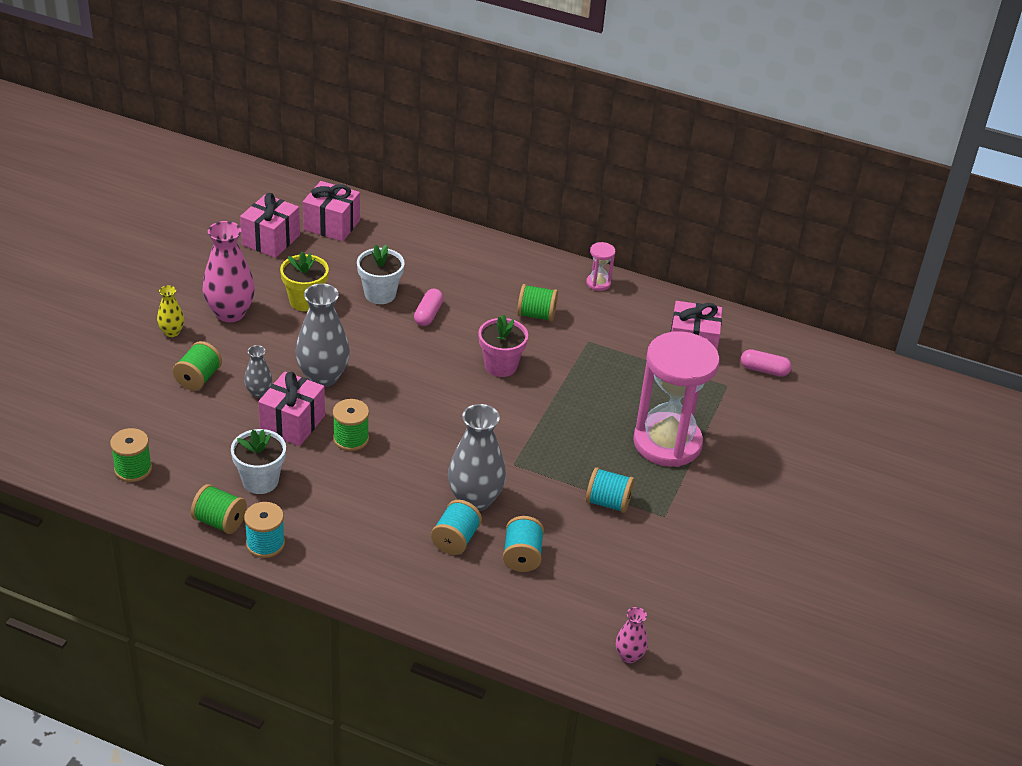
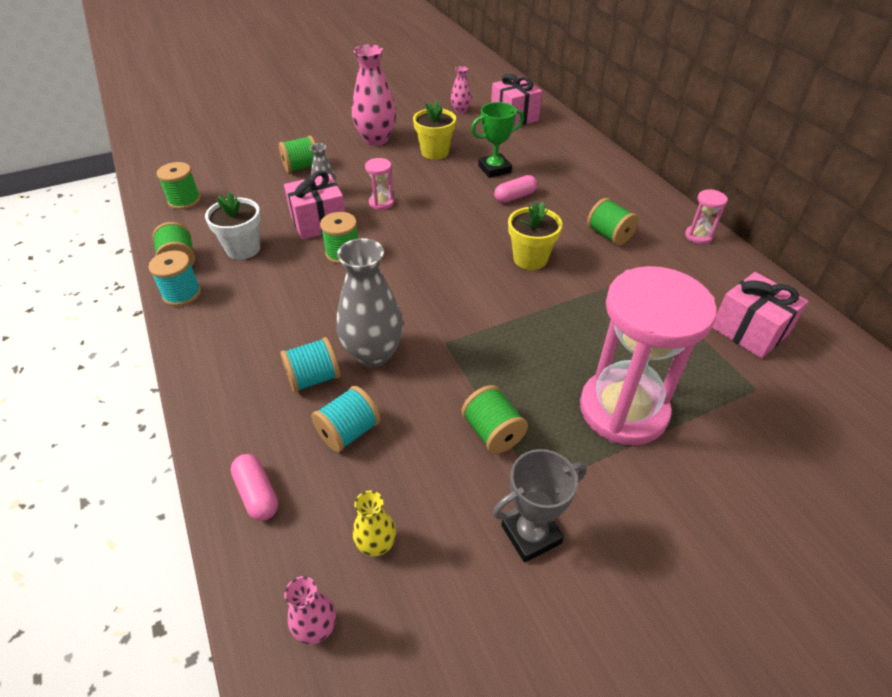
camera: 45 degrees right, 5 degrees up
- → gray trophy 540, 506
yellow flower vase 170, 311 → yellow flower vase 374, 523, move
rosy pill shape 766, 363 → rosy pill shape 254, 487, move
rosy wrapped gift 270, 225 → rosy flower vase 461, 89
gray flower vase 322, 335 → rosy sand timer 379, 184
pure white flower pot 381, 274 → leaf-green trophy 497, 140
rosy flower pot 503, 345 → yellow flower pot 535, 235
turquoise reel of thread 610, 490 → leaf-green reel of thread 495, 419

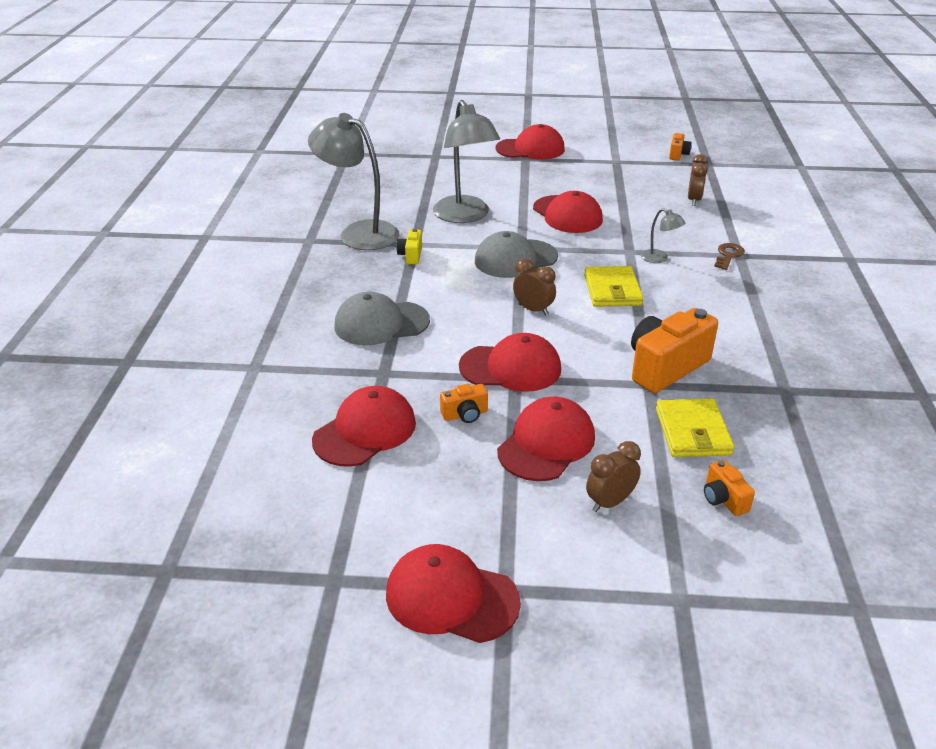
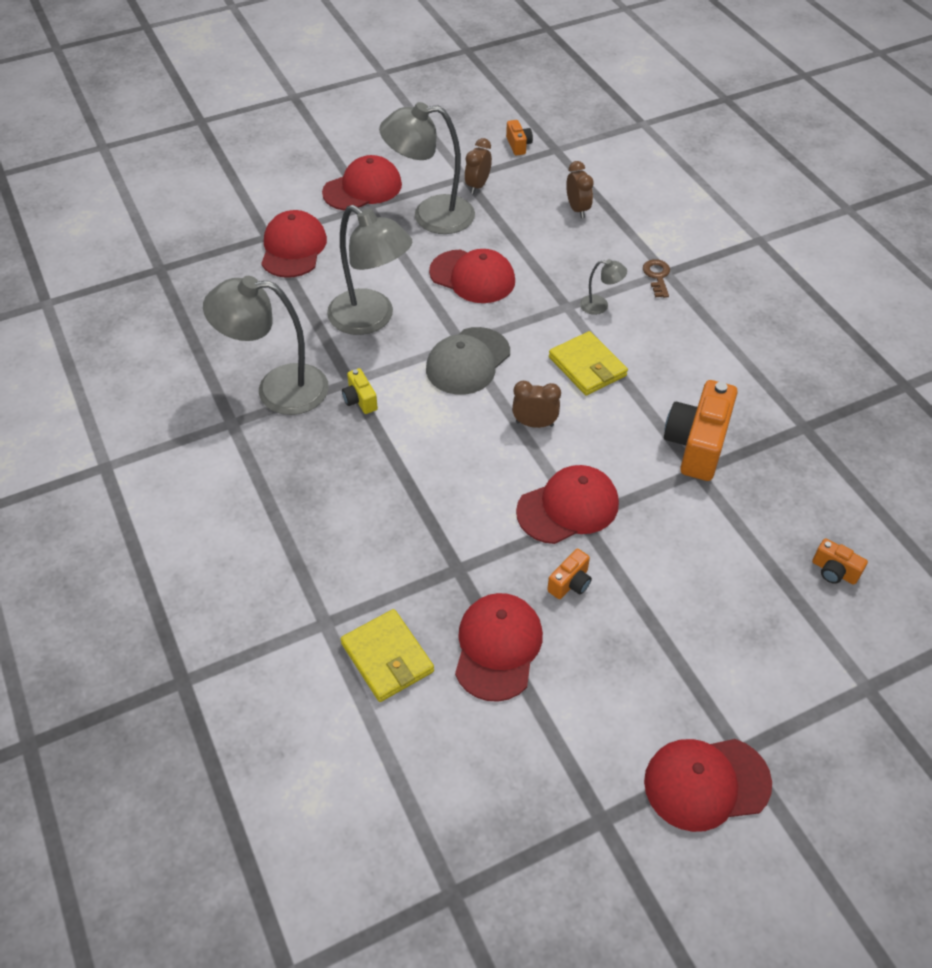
camera: 30 degrees left, 15 degrees up
gray peaked cap 382, 318 → -
- → gray reading lamp 427, 168
crimson peaked cap 546, 439 → crimson peaked cap 294, 244, move
brown clock 613, 476 → brown clock 478, 166, move
yellow card wallet 695, 427 → yellow card wallet 387, 655, move

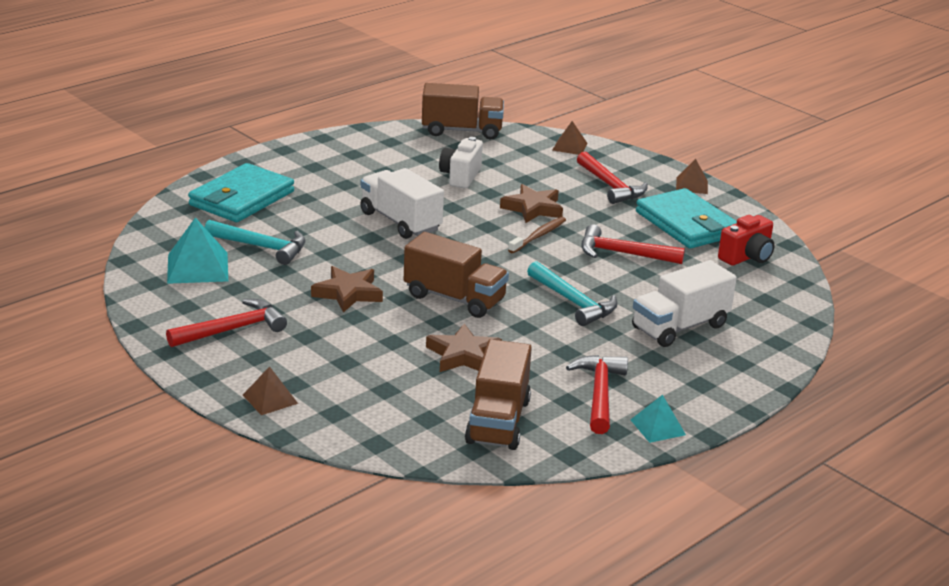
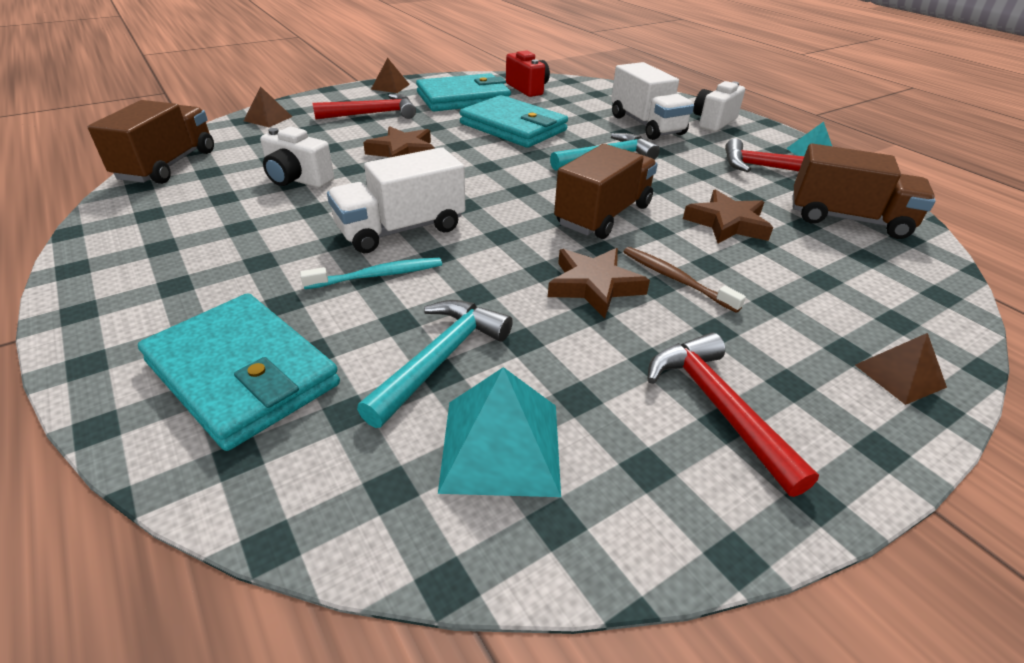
camera: 80 degrees left, 10 degrees up
- → turquoise dental brush 371, 273
- → pure white photo camera 719, 106
brown dental brush 537, 235 → brown dental brush 684, 280, move
crimson hammer 633, 244 → turquoise card wallet 514, 121

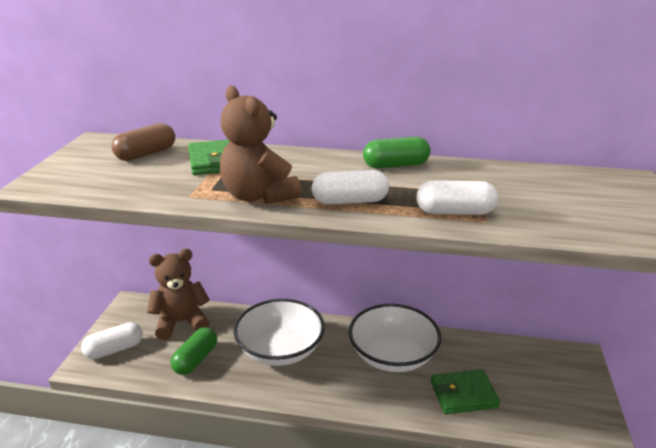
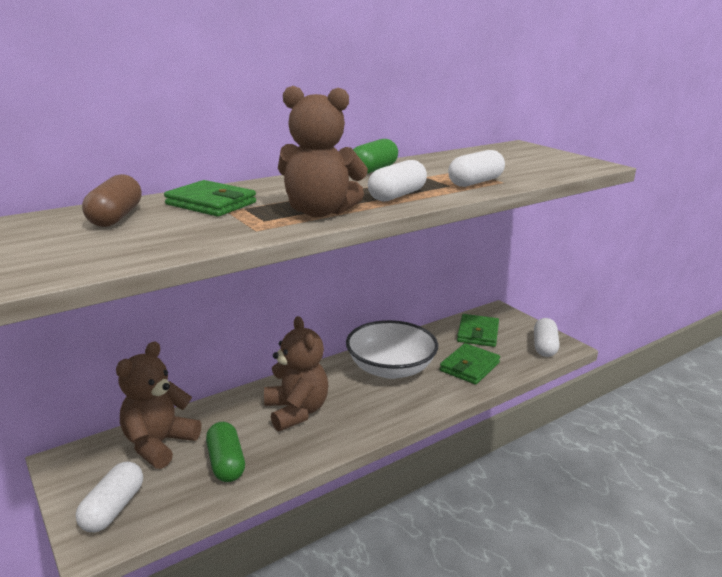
camera: 45 degrees left, 5 degrees down
- → leaf-green card wallet 478, 330
- → pure white pill shape 546, 337
pure white deep dish 279, 332 → brown stuffed bear 296, 373

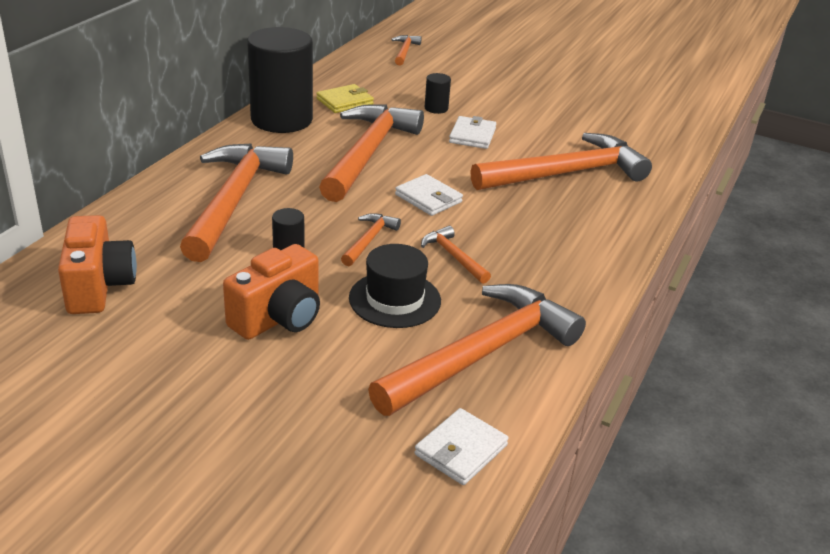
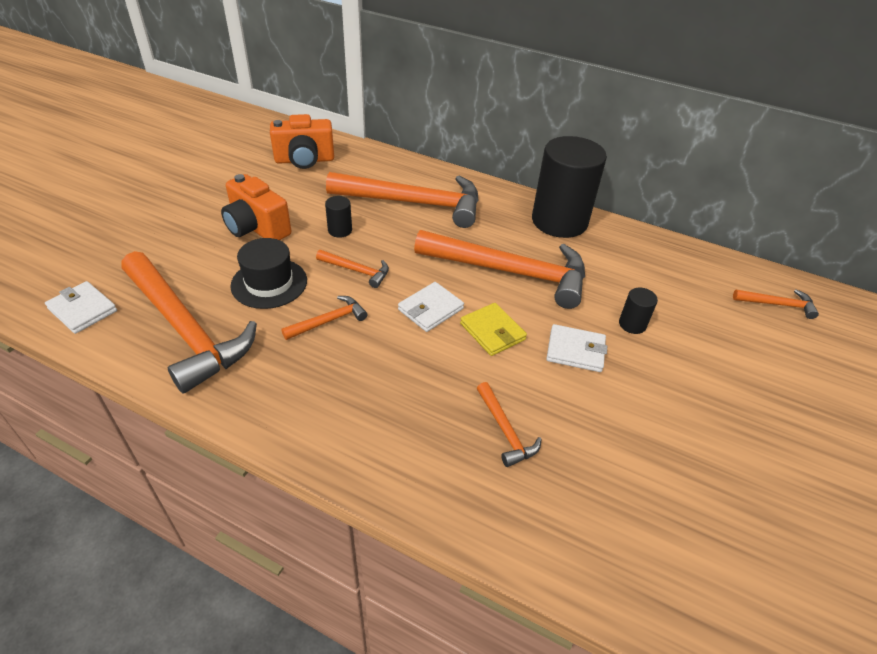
camera: 90 degrees right, 10 degrees up
yellow card wallet 345, 98 → yellow card wallet 493, 329, move
orange-coloured hammer 561, 161 → orange-coloured hammer 509, 424, x0.44

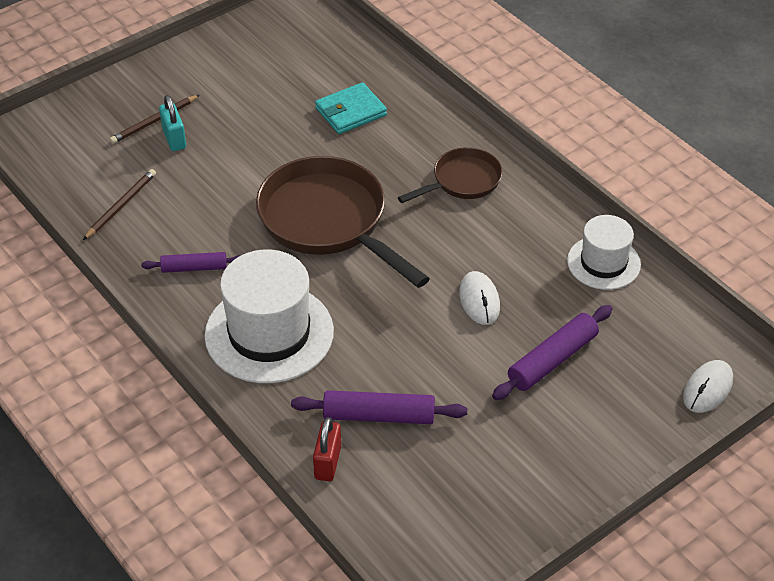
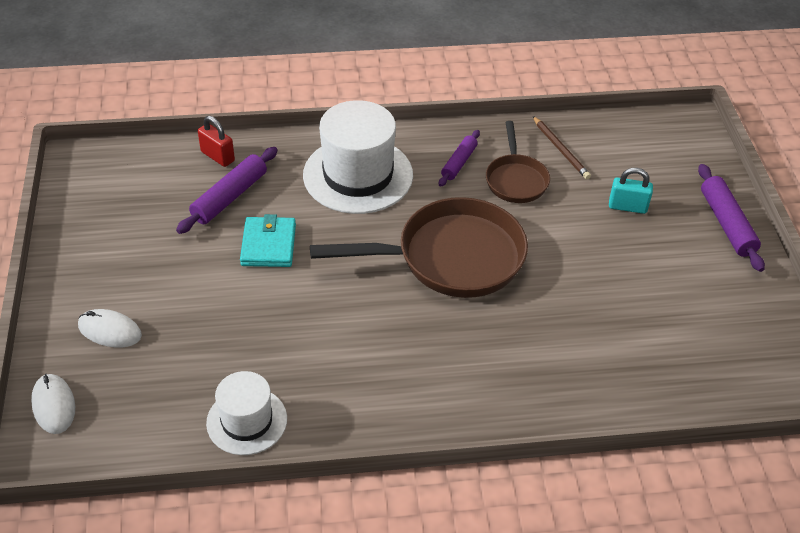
camera: 120 degrees right, 0 degrees up
brown pencil 154, 119 → -
turquoise card wallet 351, 108 → turquoise card wallet 268, 240, move
brown frying pan 450, 175 → brown frying pan 518, 162, move
pure white PC mouse 479, 298 → pure white PC mouse 110, 328, move
violet pastry roller 552, 352 → violet pastry roller 731, 218, move

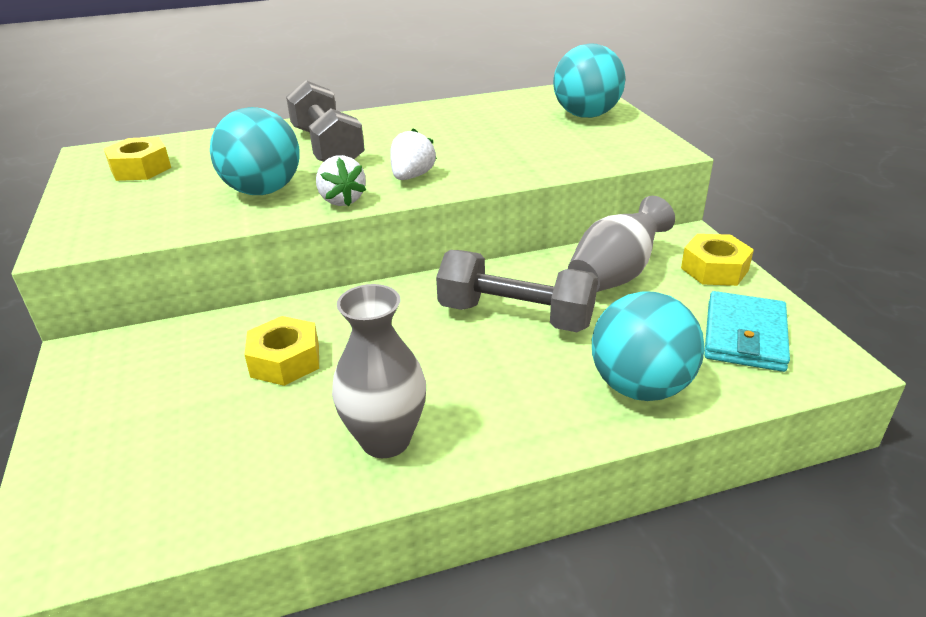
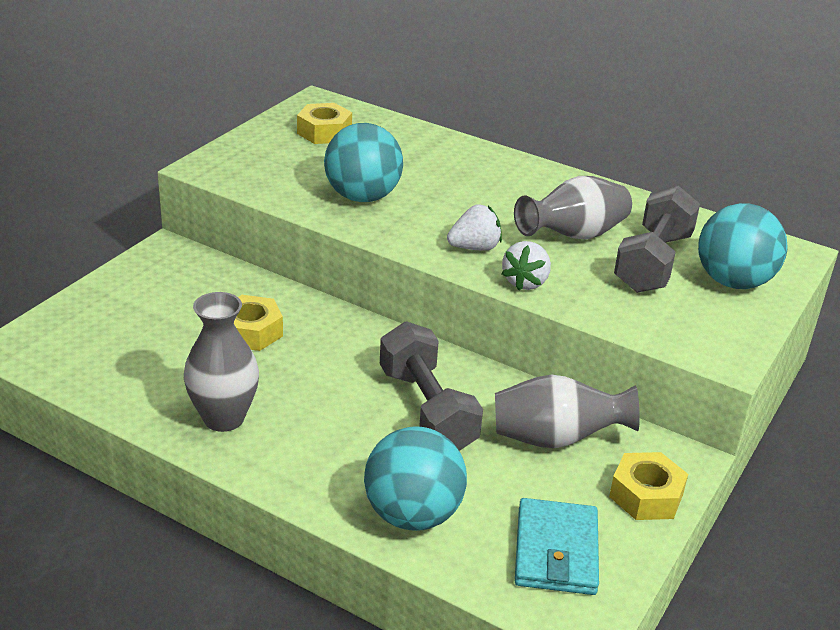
camera: 45 degrees right, 0 degrees up
- → gray flower vase 573, 207
gray dumbbell 325, 121 → gray dumbbell 657, 239, move
pure white toy strawberry 341, 180 → pure white toy strawberry 526, 265, move
turquoise card wallet 747, 331 → turquoise card wallet 557, 546, 60 degrees counterclockwise

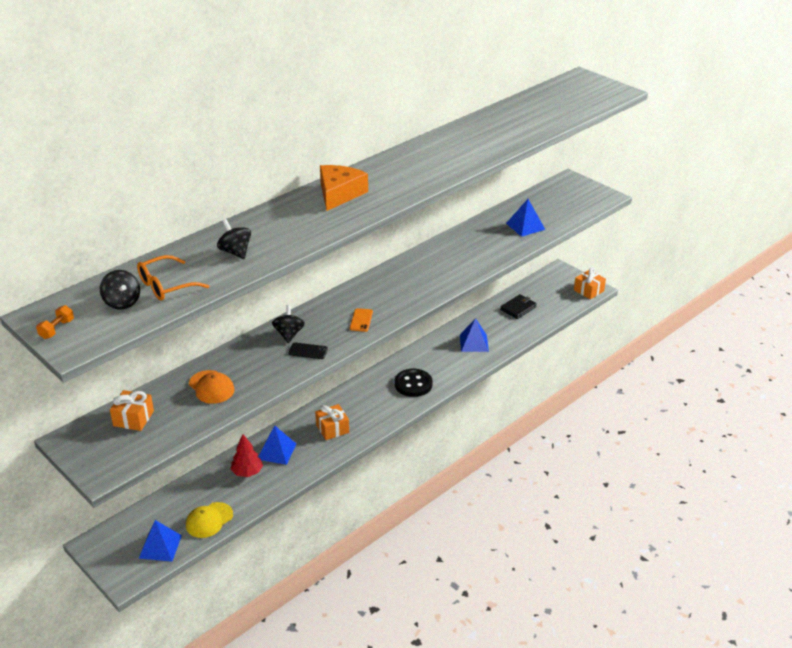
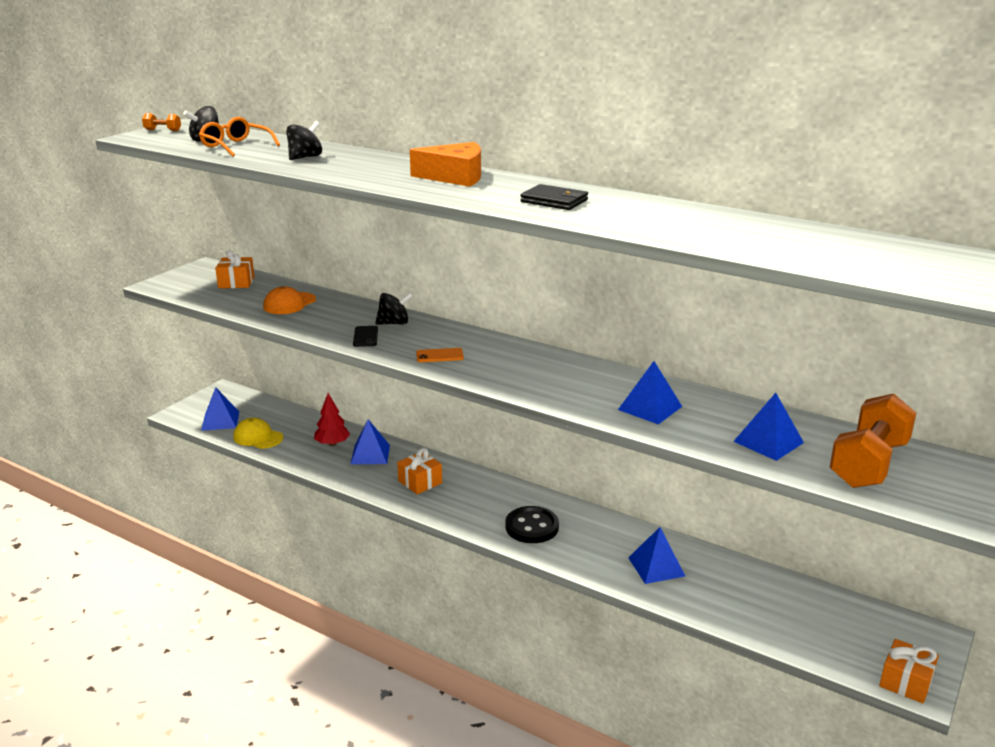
camera: 75 degrees right, 10 degrees down
- → cobalt solid pyramid 650, 392
- → orange-coloured dumbbell 872, 441
ebony card wallet 518, 306 → ebony card wallet 554, 197, move

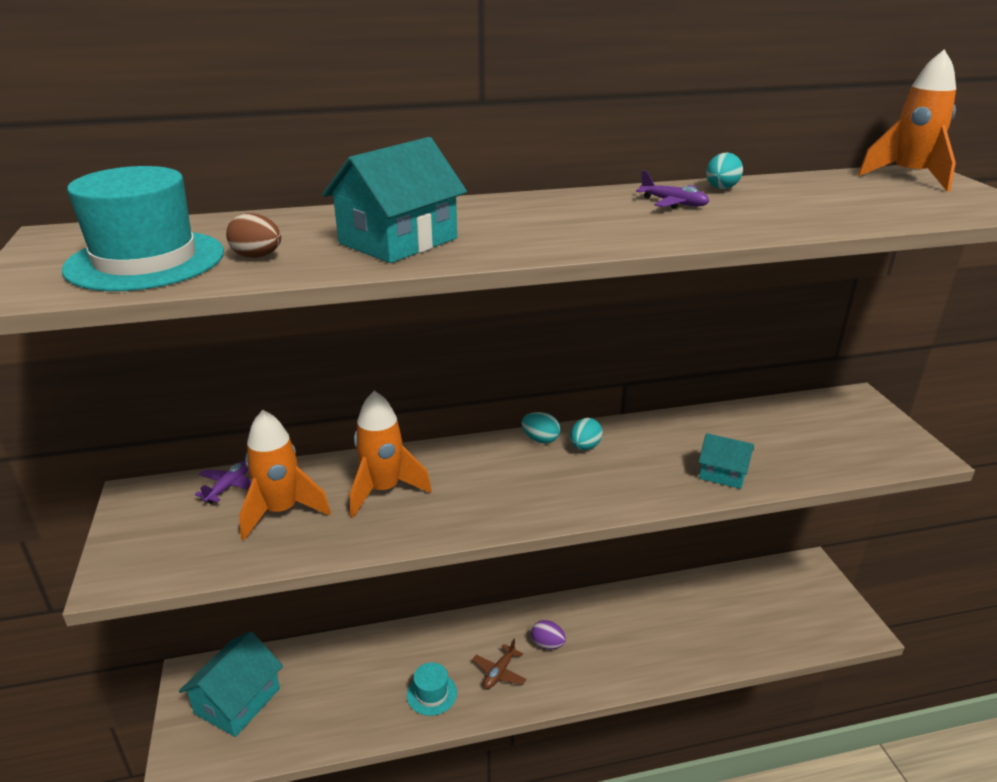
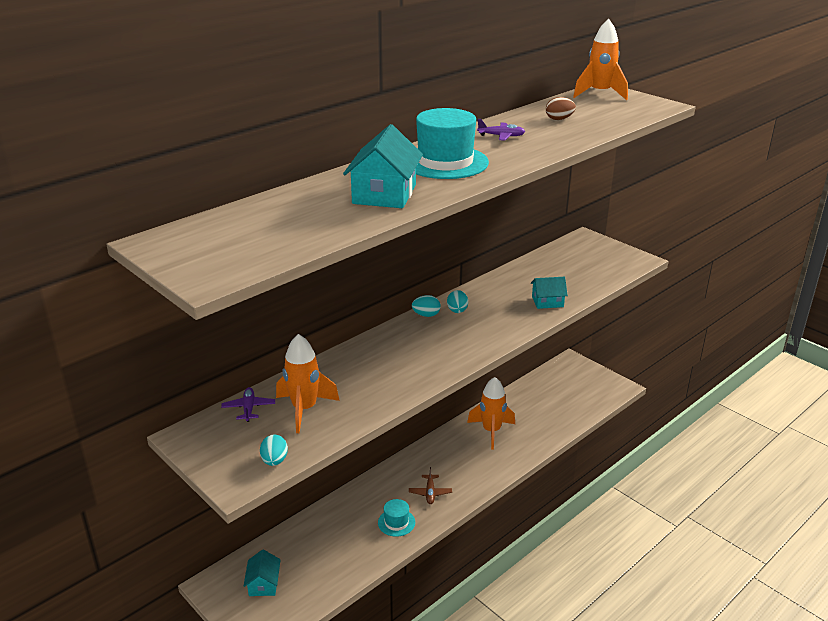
camera: 30 degrees left, 0 degrees up
violet egg shape 548, 634 → -
turquoise top hat 143, 228 → turquoise top hat 452, 143, move
brown egg shape 253, 235 → brown egg shape 561, 108, move
orange-coloured toy rocket 391, 454 → orange-coloured toy rocket 491, 413, move
turquoise egg shape 724, 171 → turquoise egg shape 274, 450, move
turquoise toy house 231, 684 → turquoise toy house 262, 572, x0.59

